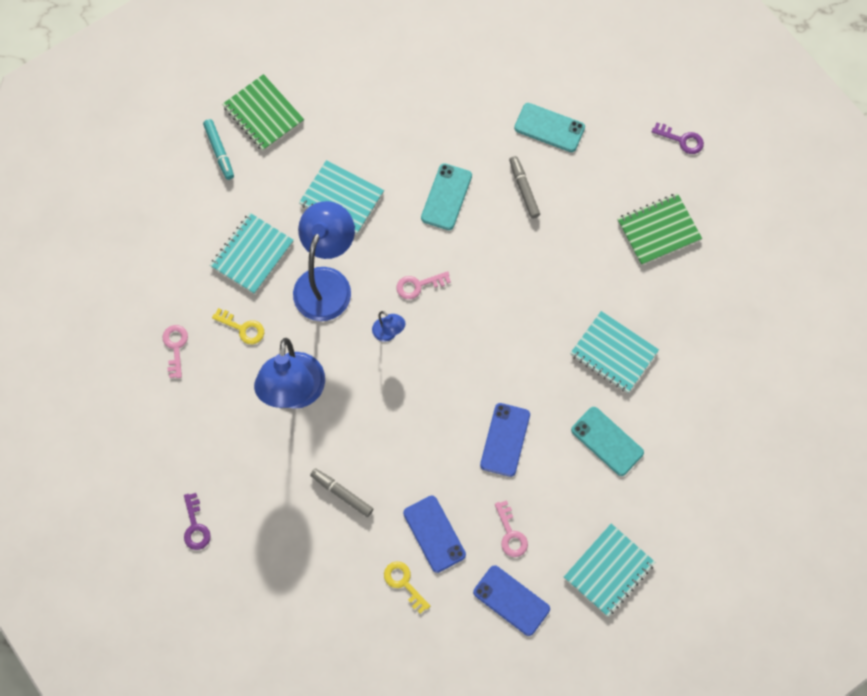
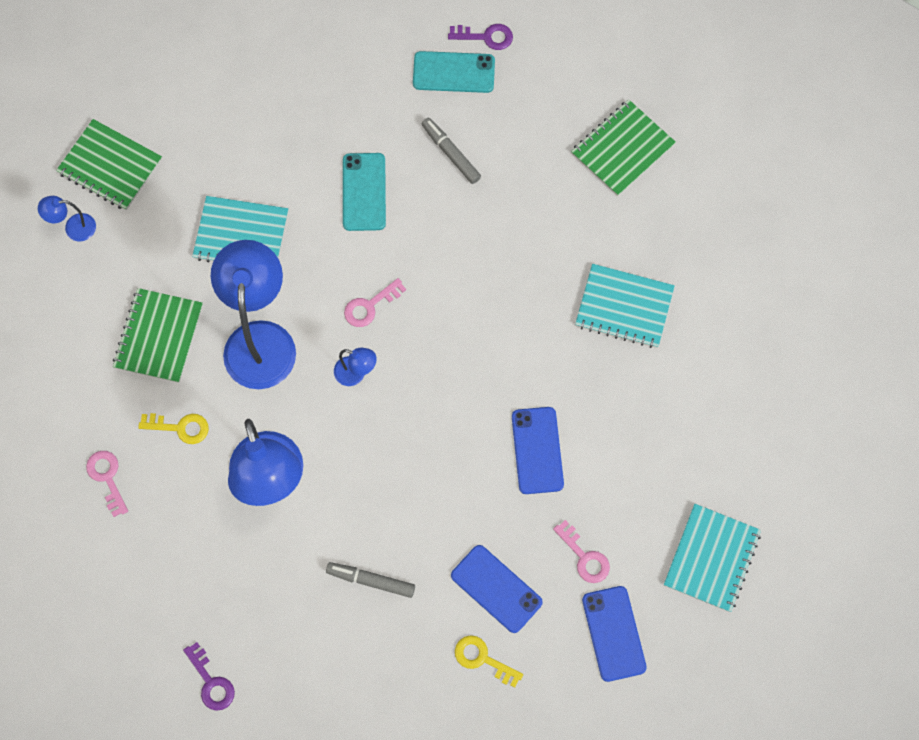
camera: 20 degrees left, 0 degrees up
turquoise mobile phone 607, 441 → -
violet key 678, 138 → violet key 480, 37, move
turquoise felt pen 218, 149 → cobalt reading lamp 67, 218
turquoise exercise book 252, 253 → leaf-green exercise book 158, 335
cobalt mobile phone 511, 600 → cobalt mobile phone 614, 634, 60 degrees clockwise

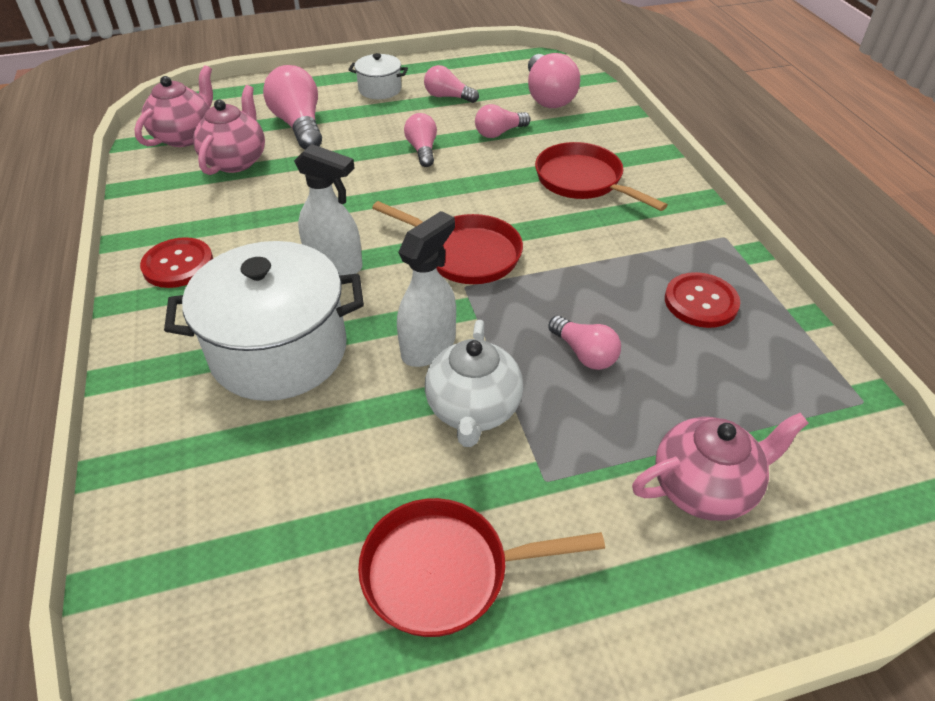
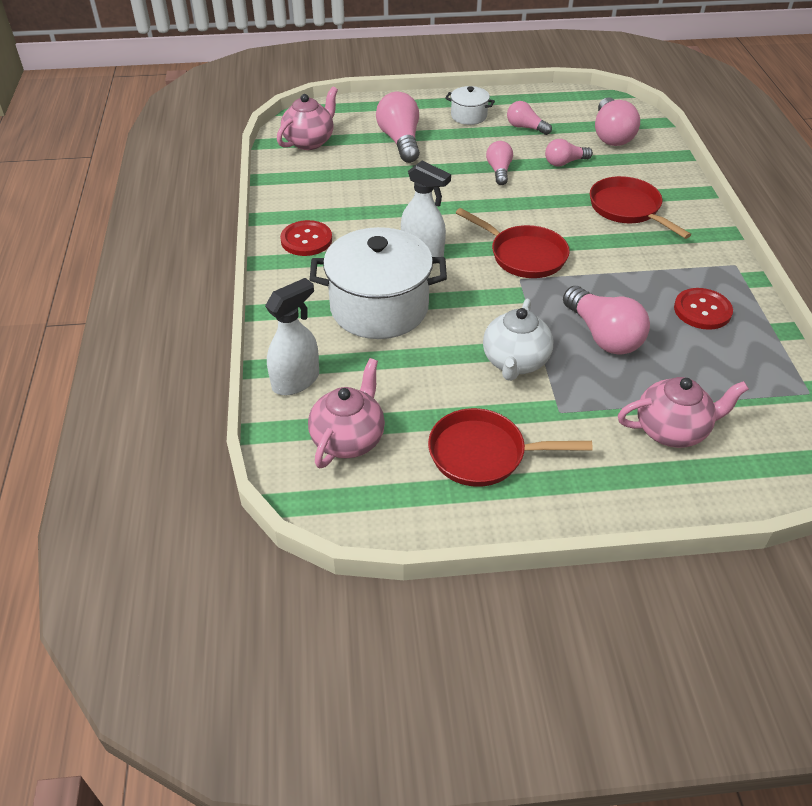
camera: 10 degrees right, 0 degrees up
rosy teapot 229, 130 → rosy teapot 346, 413, move
pure white sprayer 426, 289 → pure white sprayer 292, 336, move
rosy bulb 584, 343 → rosy bulb 606, 320, x1.68

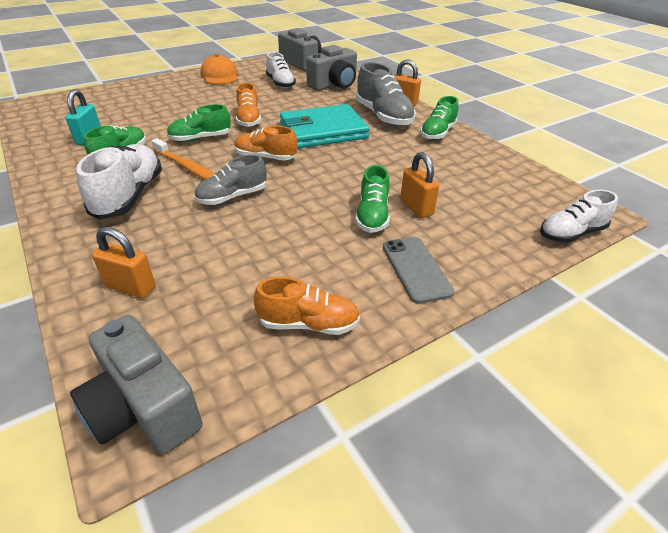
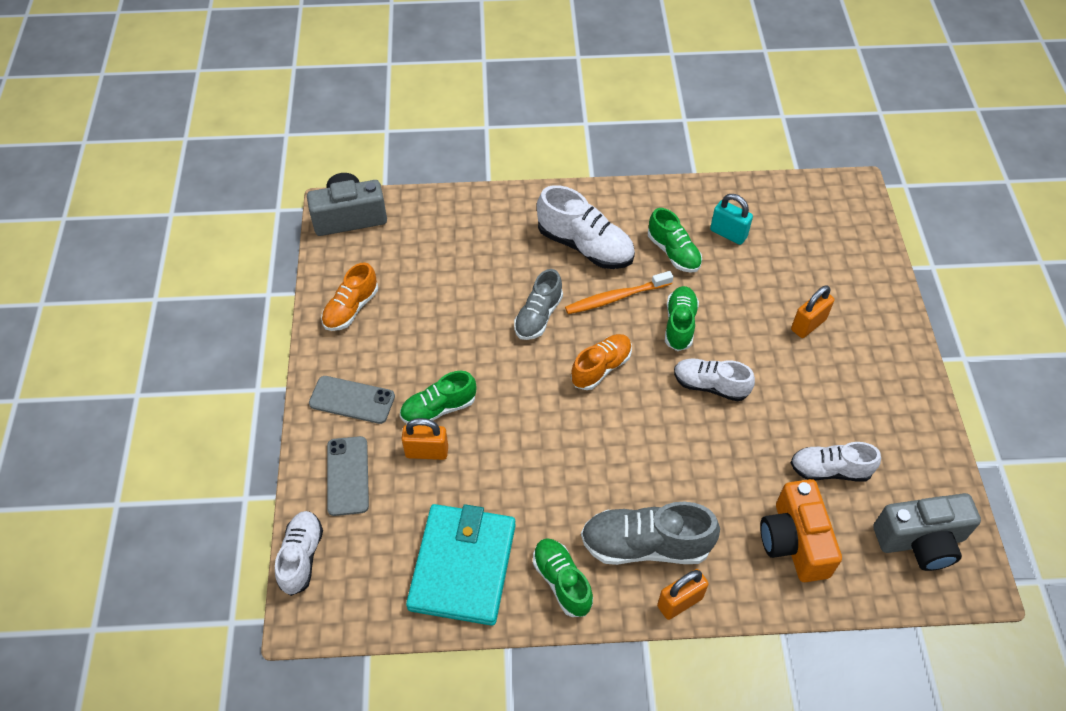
camera: 120 degrees right, 15 degrees up
orange-coloured peaked cap 219, 69 → -
- → gray mobile phone 348, 476
orange-coloured small lock 124, 262 → orange-coloured small lock 812, 311, move
turquoise card wallet 325, 126 → turquoise card wallet 461, 565, move
orange-coloured lace-up shoe 248, 105 → pure white lace-up shoe 714, 380
gray photo camera 331, 68 → orange-coloured photo camera 801, 530
gray lace-up shoe 230, 179 → gray lace-up shoe 538, 304, 150 degrees counterclockwise
leaf-green lace-up shoe 372, 199 → leaf-green lace-up shoe 438, 397, 60 degrees counterclockwise

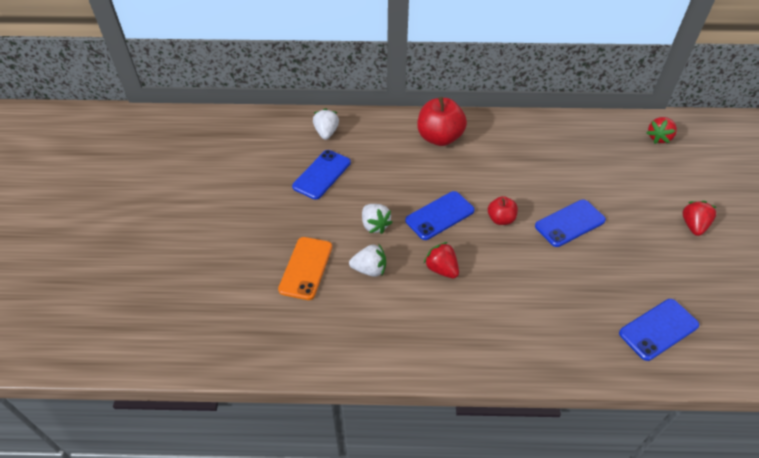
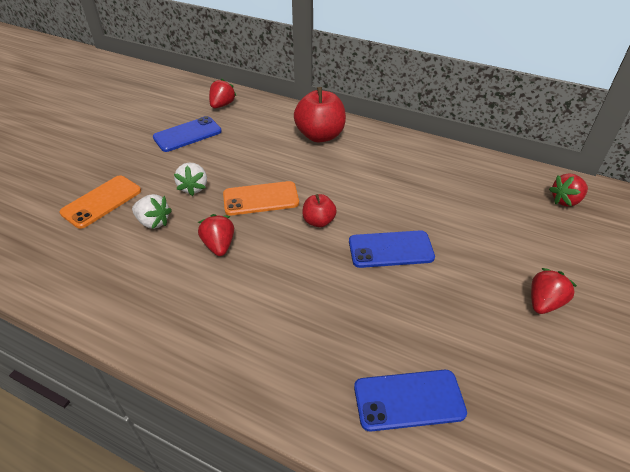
camera: 25 degrees right, 5 degrees down
pure white toy strawberry 326, 124 → crimson toy strawberry 222, 93
cobalt mobile phone 440, 215 → orange-coloured mobile phone 261, 198

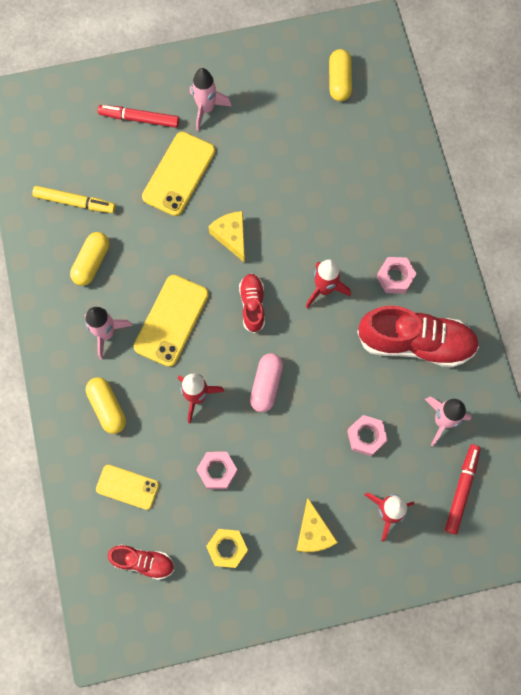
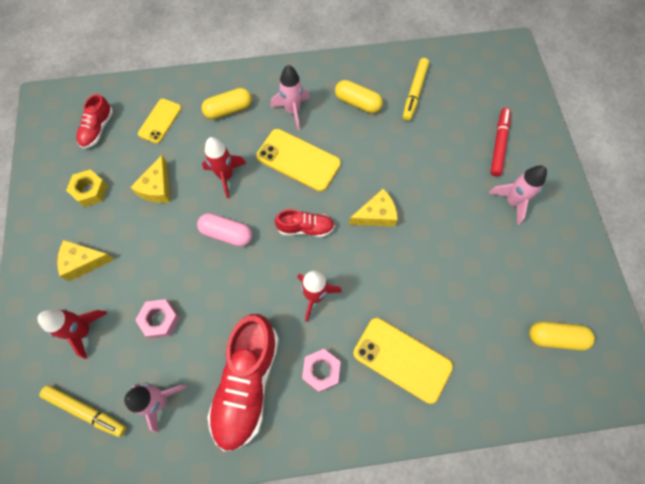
camera: 95 degrees right, 5 degrees down
yellow mobile phone 178, 174 → yellow mobile phone 403, 361, move
rosy hex nut 217, 470 → yellow cheese wedge 150, 179
crimson felt pen 463, 489 → yellow felt pen 82, 411

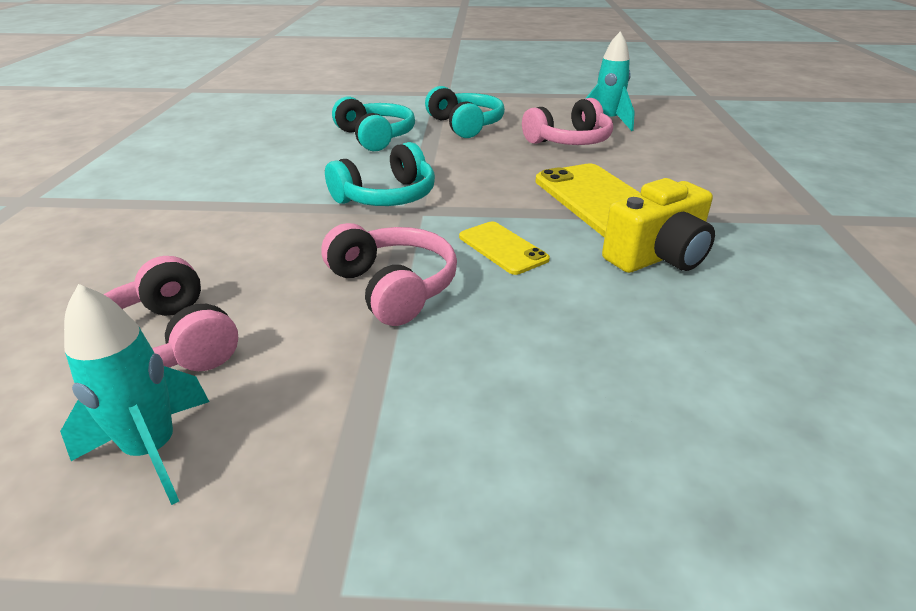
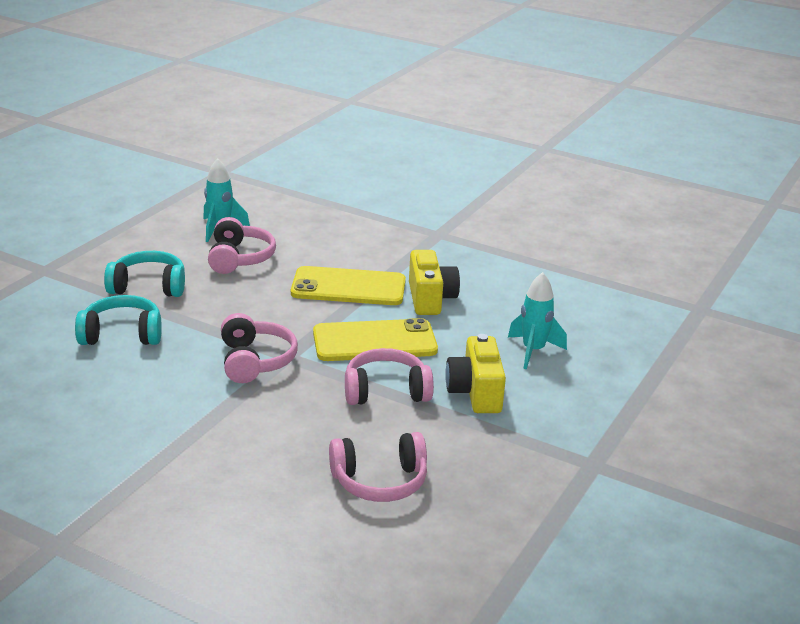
camera: 65 degrees left, 5 degrees down
- → yellow photo camera 475, 373
turquoise toy rocket 134, 394 → turquoise toy rocket 537, 320, move
turquoise headset 380, 174 → rosy headset 259, 348
yellow mobile phone 504, 248 → yellow mobile phone 375, 339, x1.84

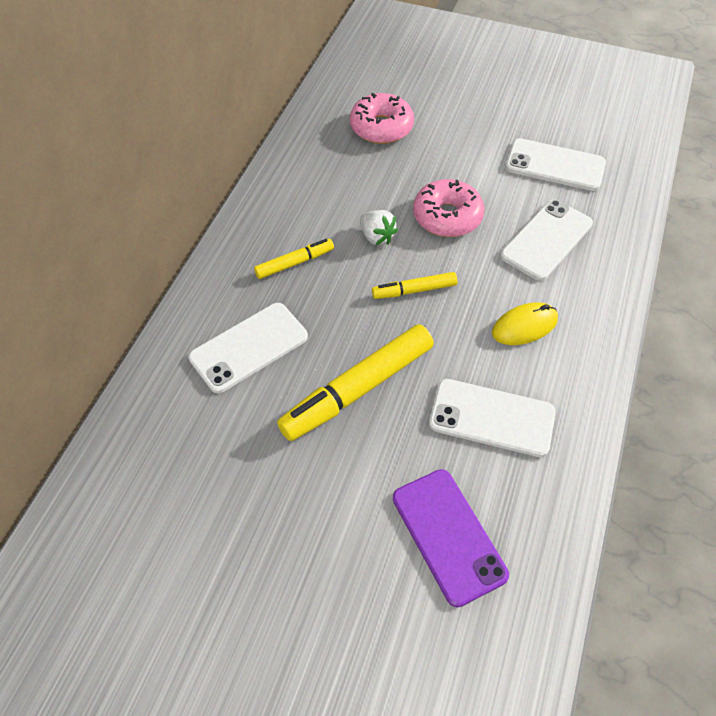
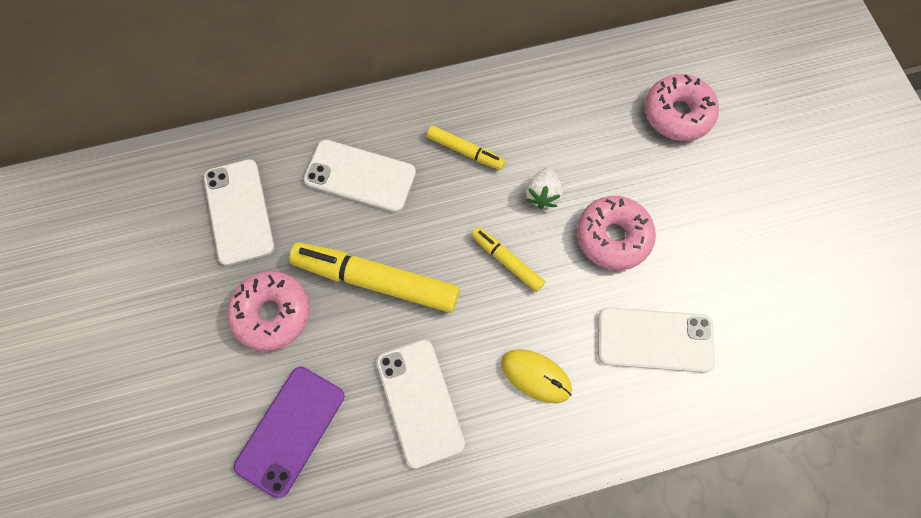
camera: 55 degrees right, 15 degrees up
- → rosy glazed donut 268, 311
pure white mobile phone 556, 164 → pure white mobile phone 239, 212, move

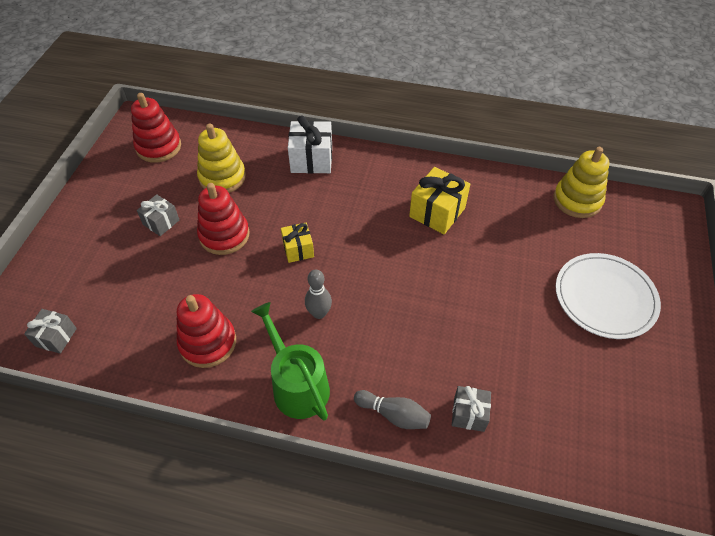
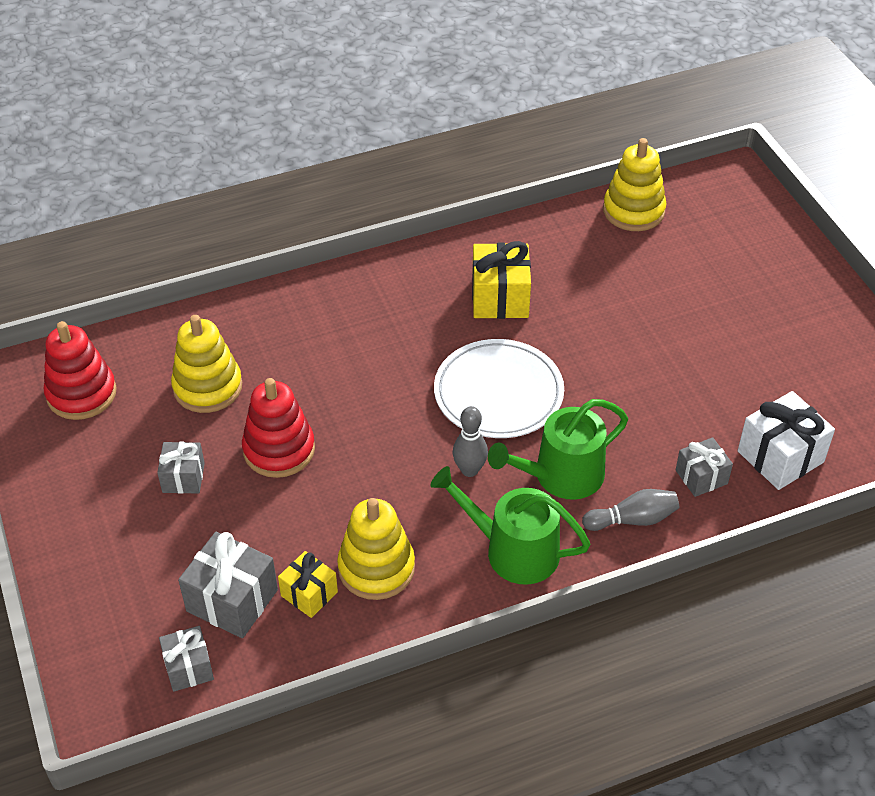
camera: 35 degrees left, 5 degrees down
- → gray wrapped gift 228, 585
- → leaf-green watering pot 558, 449
yellow wrapped gift 297, 243 → yellow wrapped gift 308, 584, move
pure white wrapped gift 310, 144 → pure white wrapped gift 786, 440, move
pure white flat dish 608, 296 → pure white flat dish 499, 388, move
crimson stacking toy 206, 331 → yellow stacking toy 376, 549

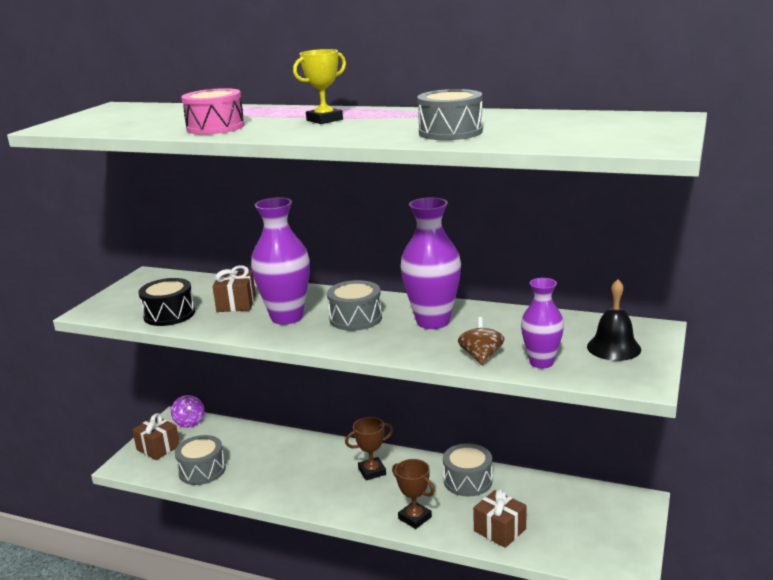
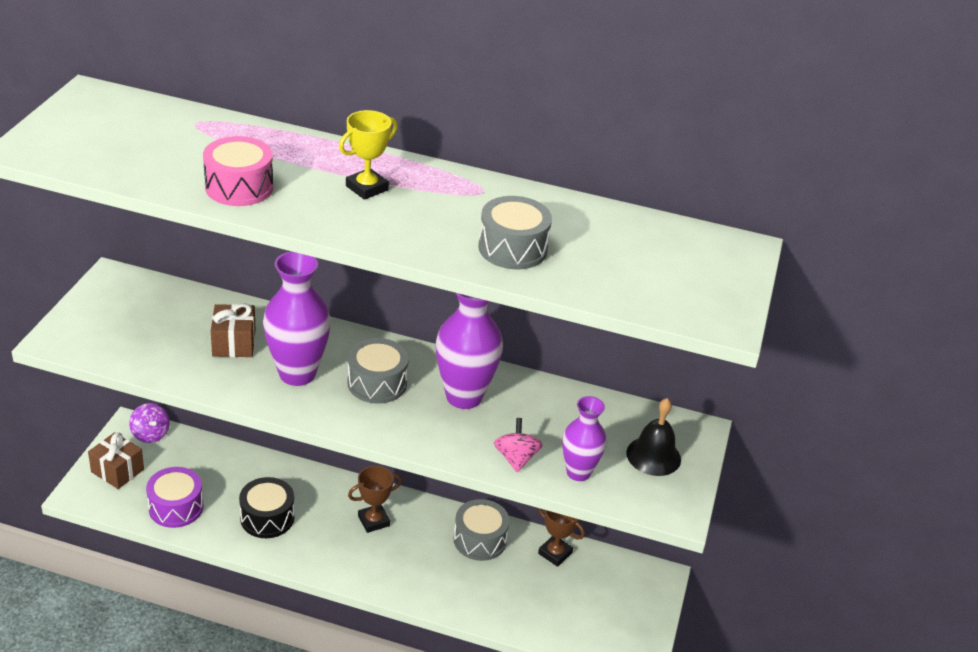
camera: 10 degrees left, 15 degrees up
brown wrapped gift 500, 518 → -
ebony snare drum 166, 302 → ebony snare drum 266, 507, move
brown trophy 413, 494 → brown trophy 561, 537, move
gray snare drum 200, 460 → violet snare drum 174, 497
brown toy top 481, 341 → rosy toy top 518, 445

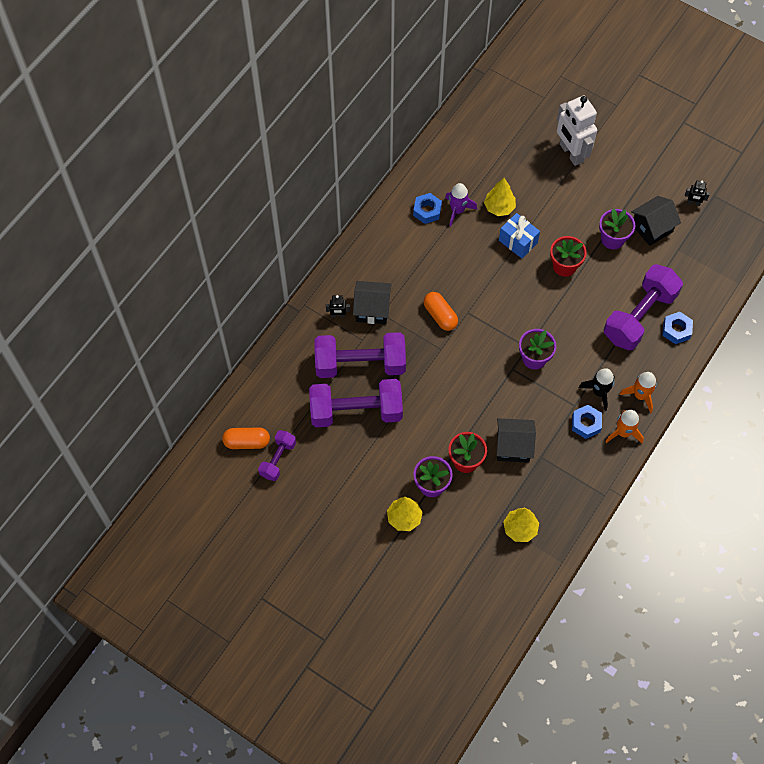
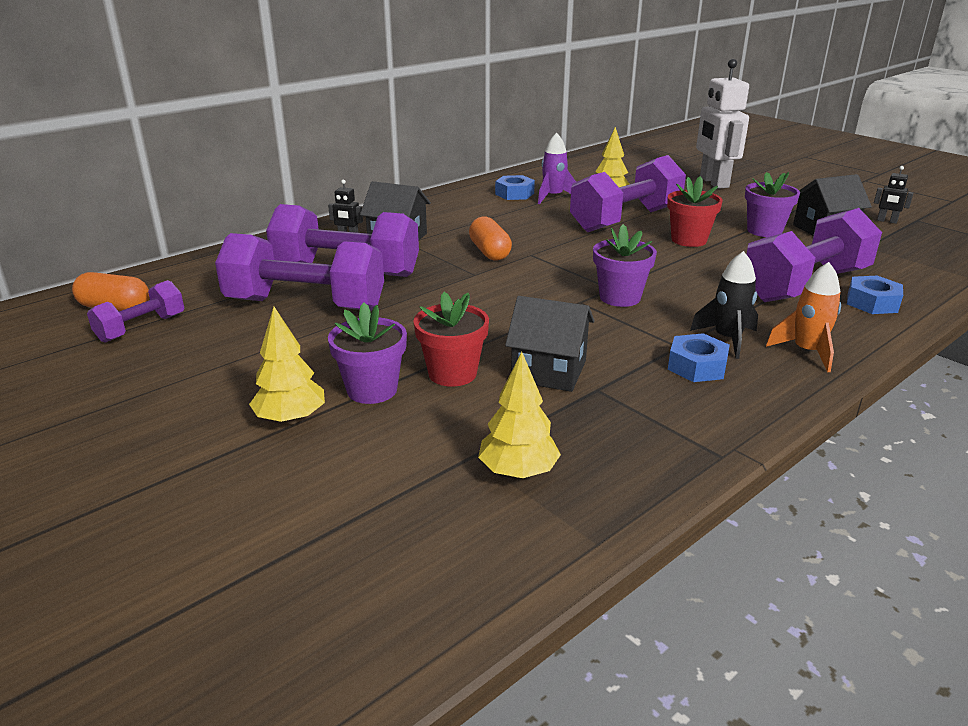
camera: 15 degrees right, 35 degrees down
orange-coloured toy rocket 624, 426 → -
cobalt wrapped gift 519, 235 → violet dumbbell 628, 193

